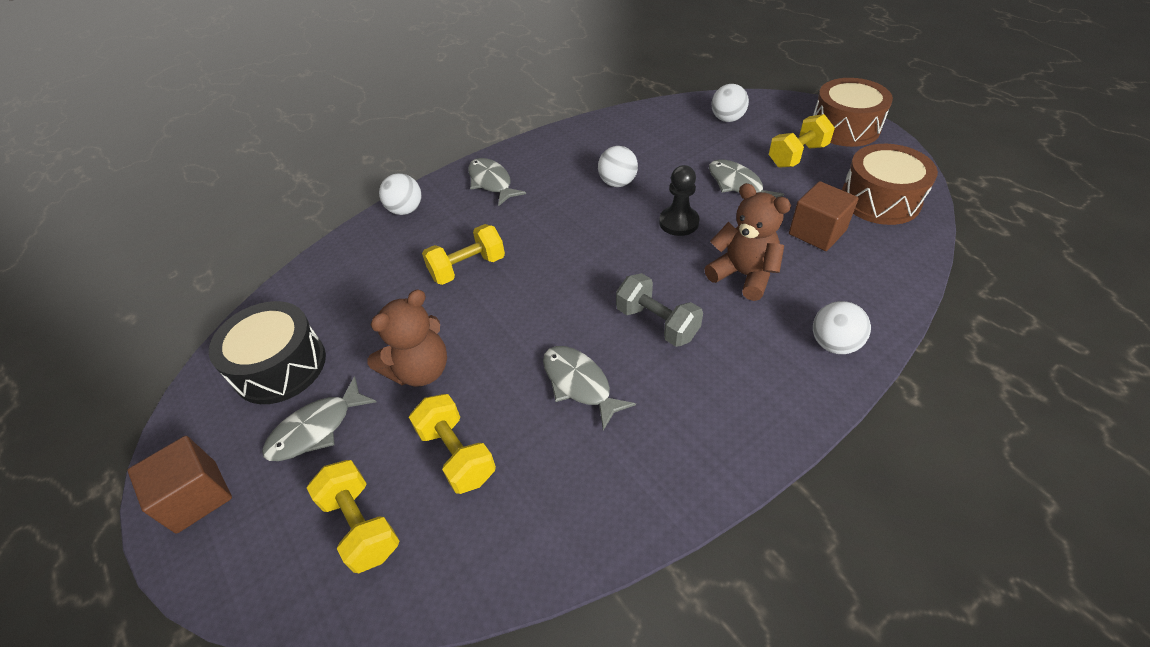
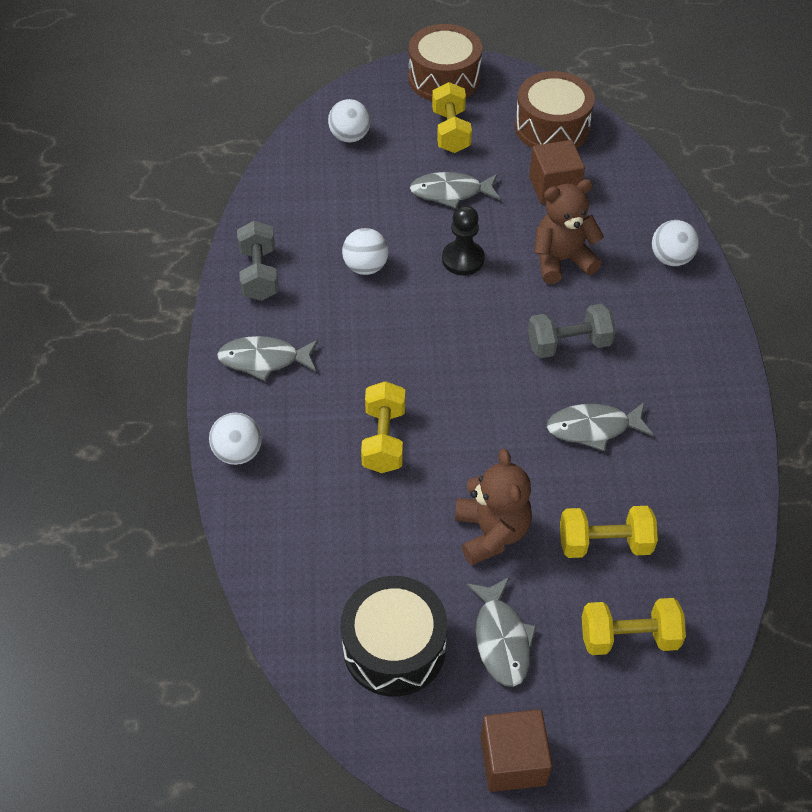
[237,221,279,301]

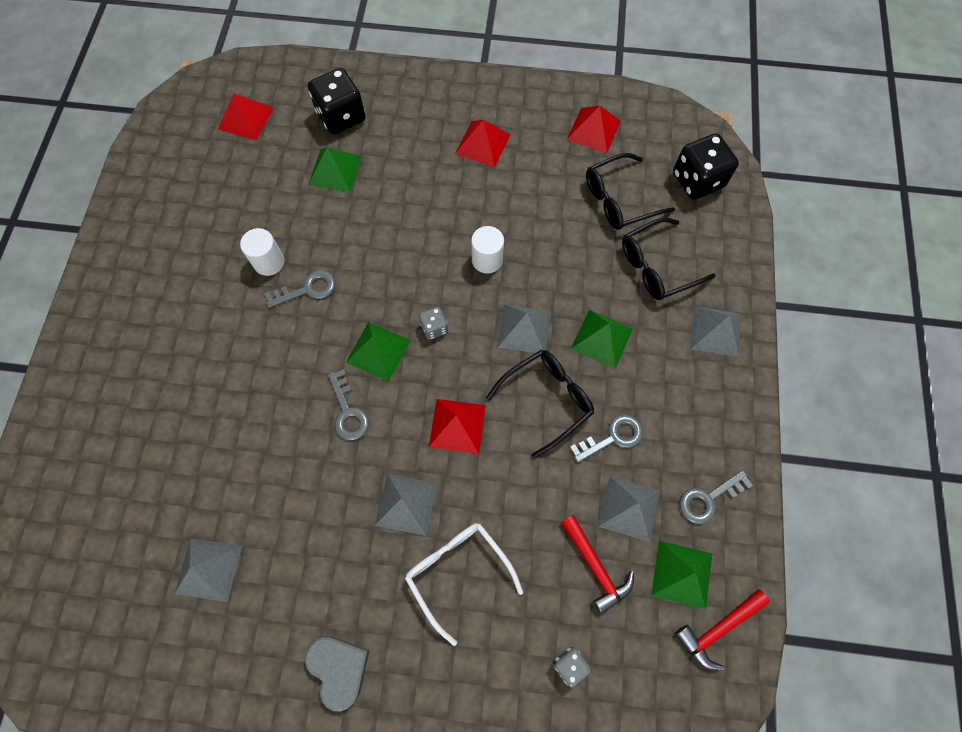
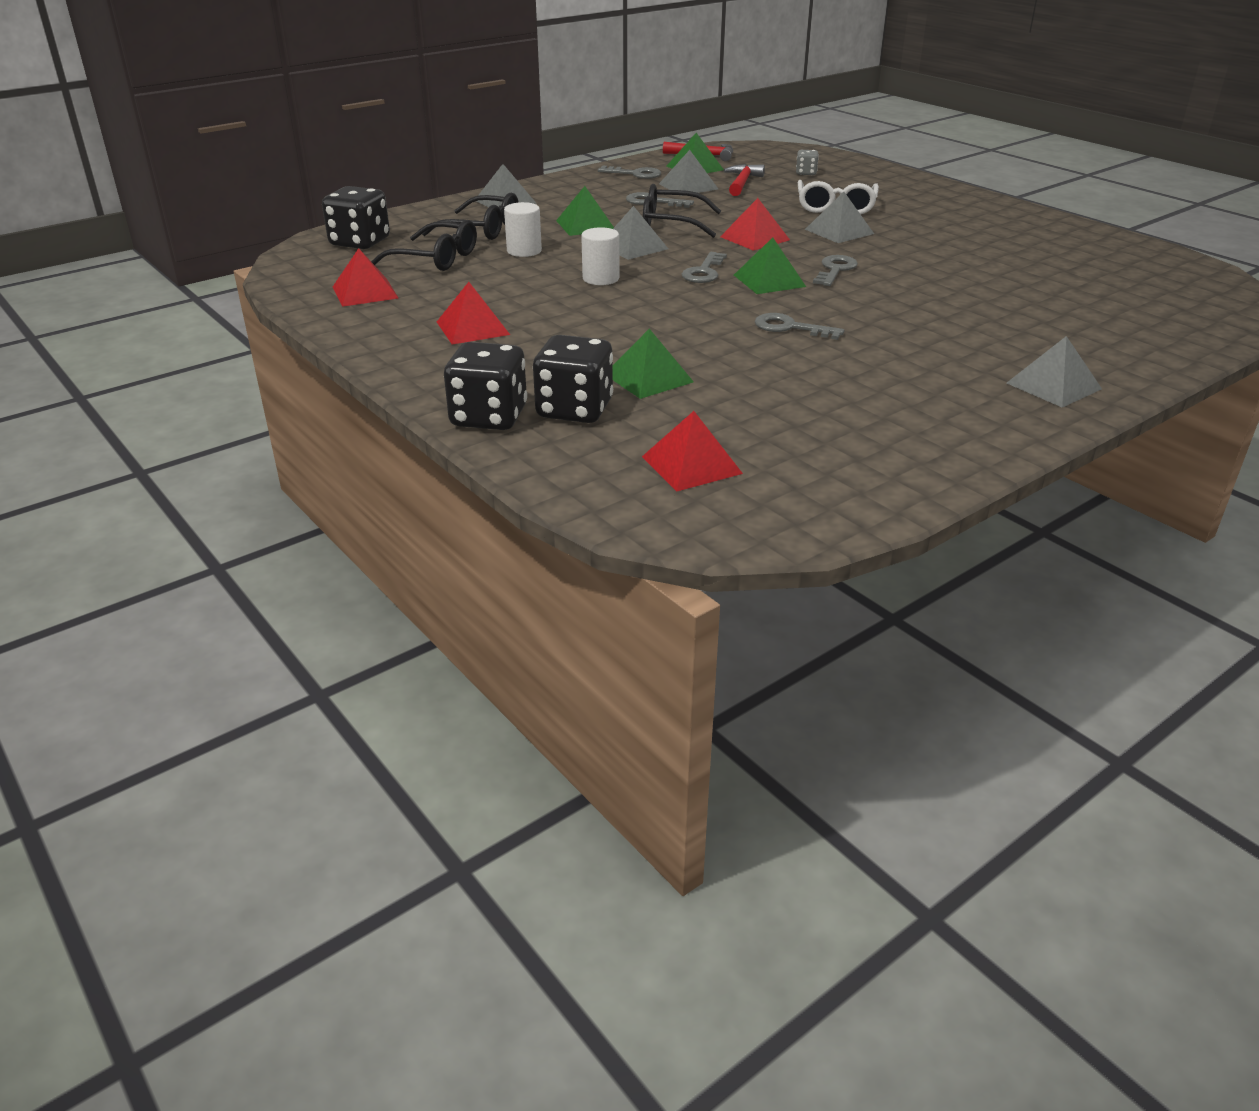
[305,636,370,711] (first image)
[444,342,527,430]
[1007,336,1102,408]
[504,202,542,257]
[682,252,727,283]

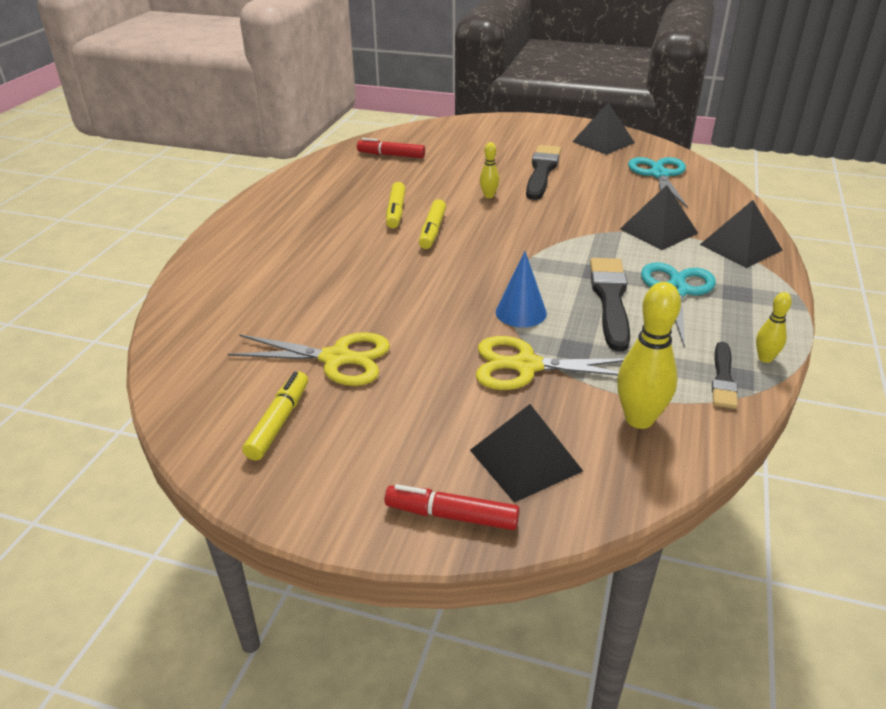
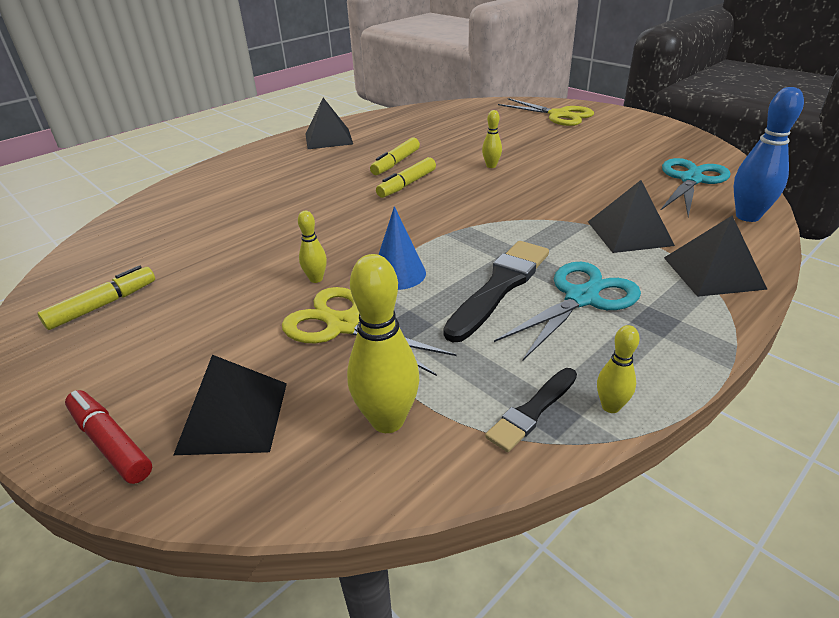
[357,138,425,158] (first image)
[526,145,561,200] (first image)
[298,211,327,283]
[734,87,804,222]
[498,98,594,126]
[305,98,353,149]

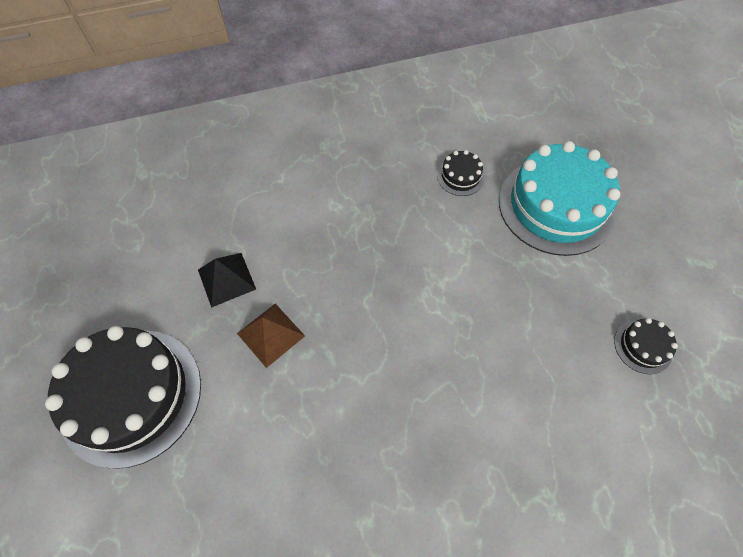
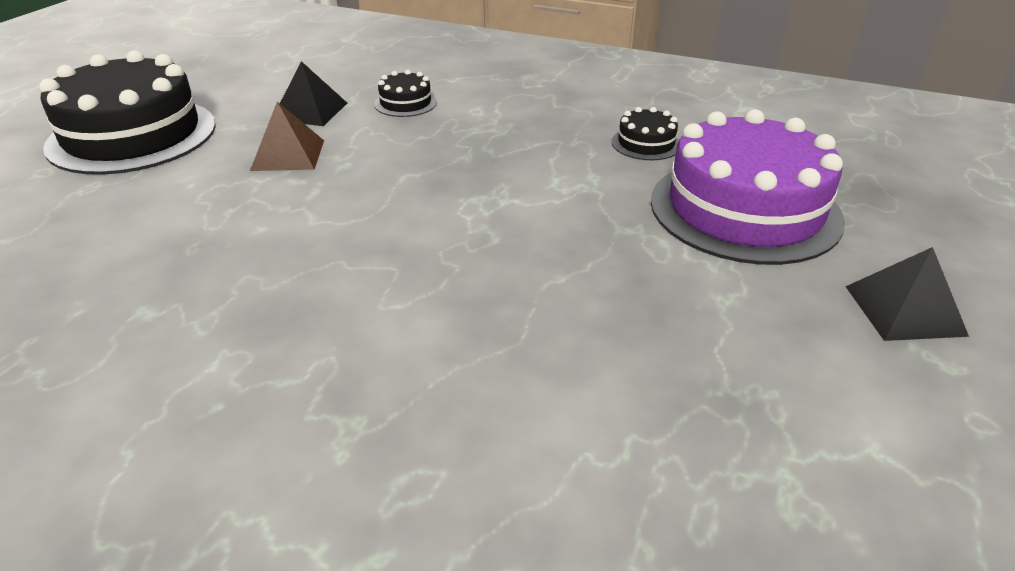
[845,247,969,341]
[374,70,437,117]
[651,109,845,265]

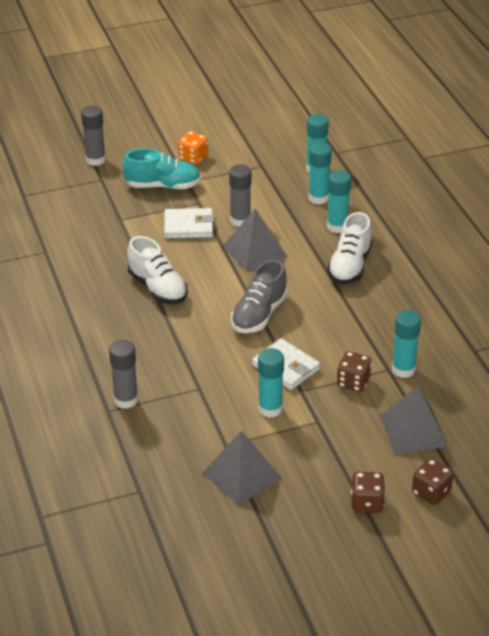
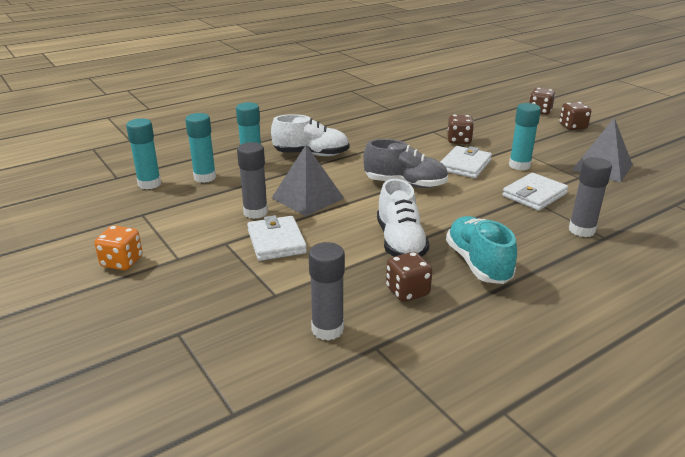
[380,386,448,454] (first image)
[392,310,421,378] (first image)
[386,252,432,302]
[502,173,568,210]
[309,242,345,341]
[446,216,517,284]
[377,179,430,257]

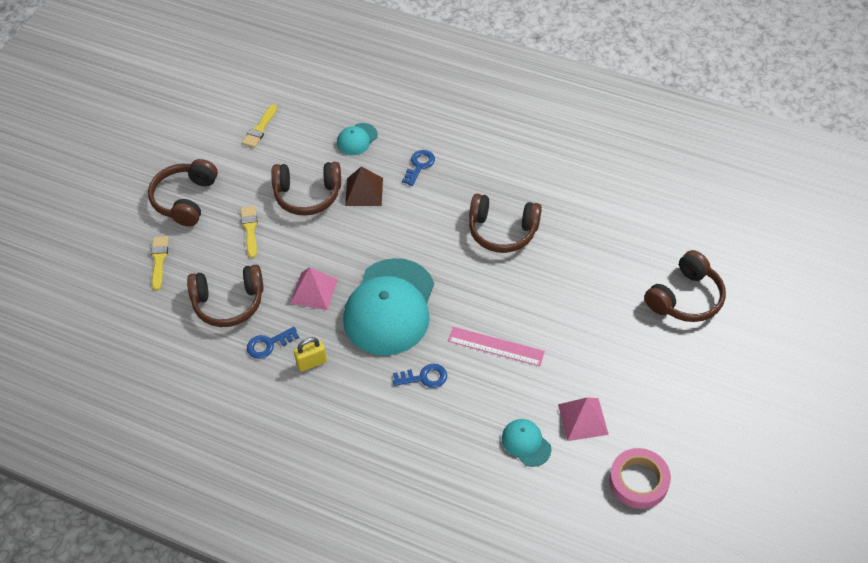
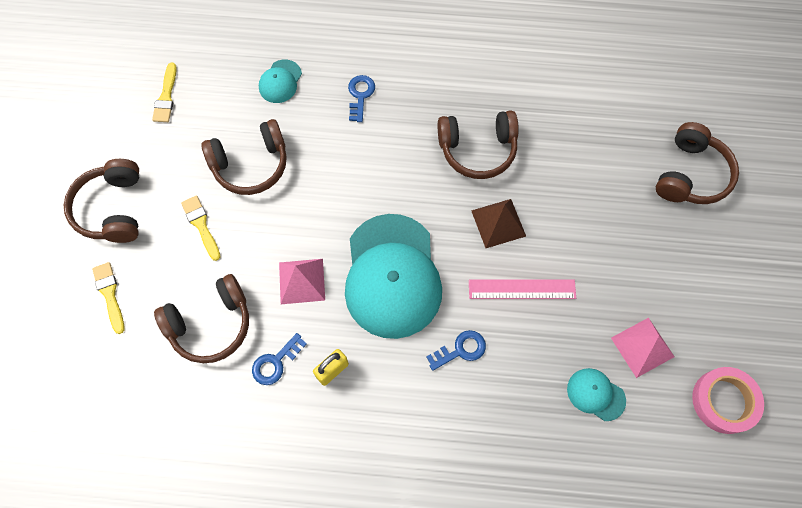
[471,199,526,248]

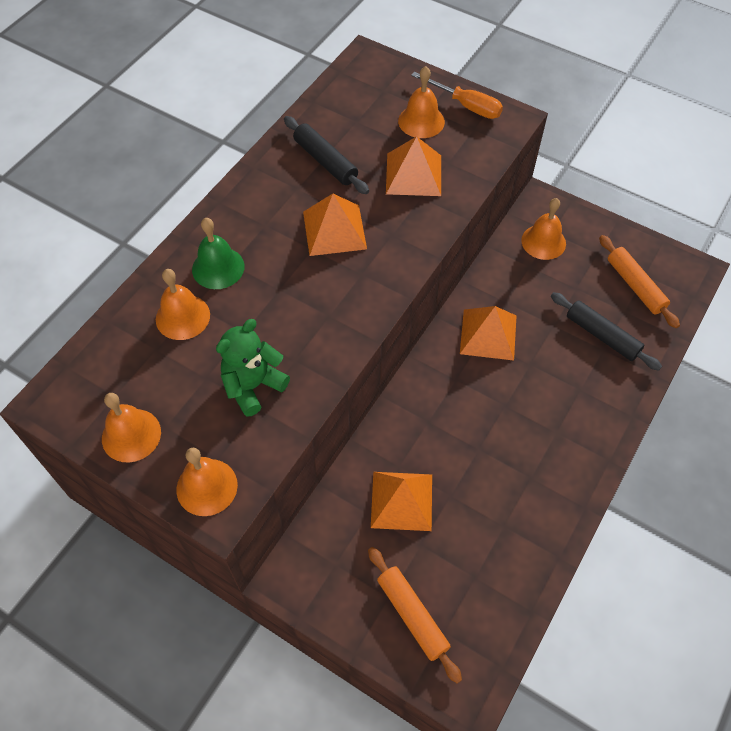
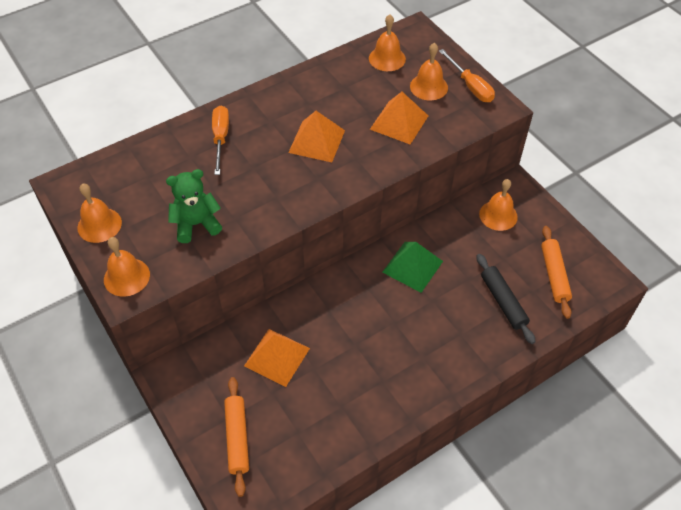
[284,116,369,194] (first image)
[369,14,406,71]
[212,106,229,175]
[382,242,443,293]

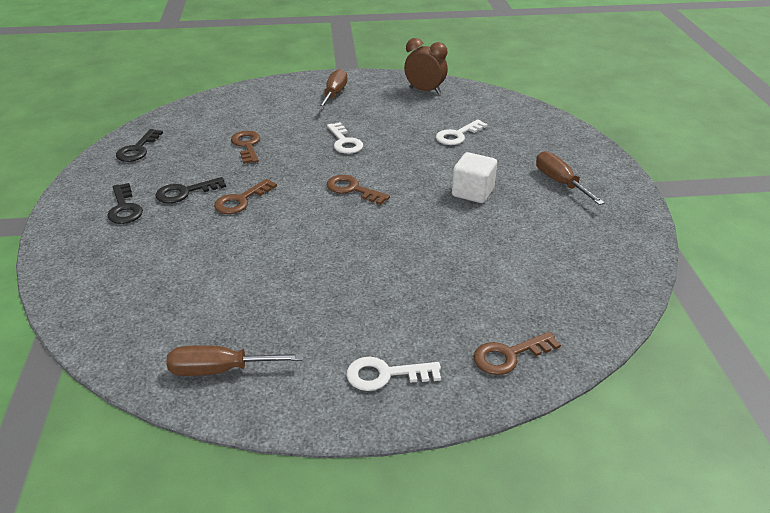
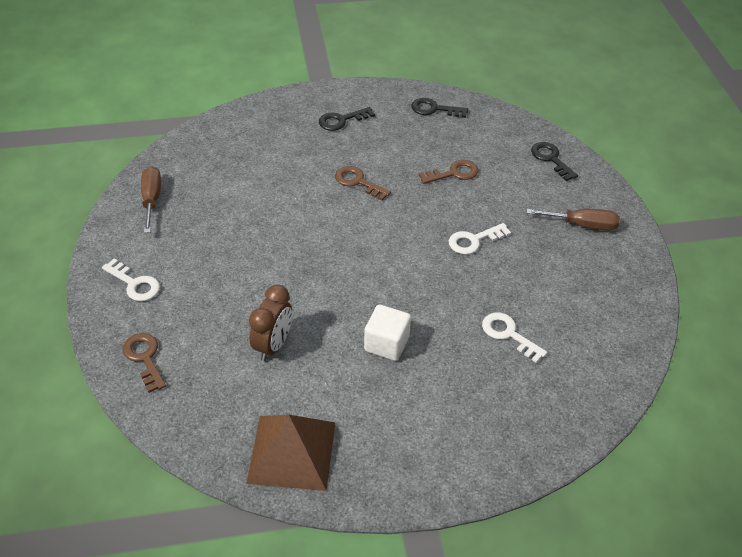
[327,175,390,205] (first image)
[536,151,605,205] (first image)
[246,415,336,491]
[531,142,578,181]
[249,284,292,361]
[102,258,160,301]

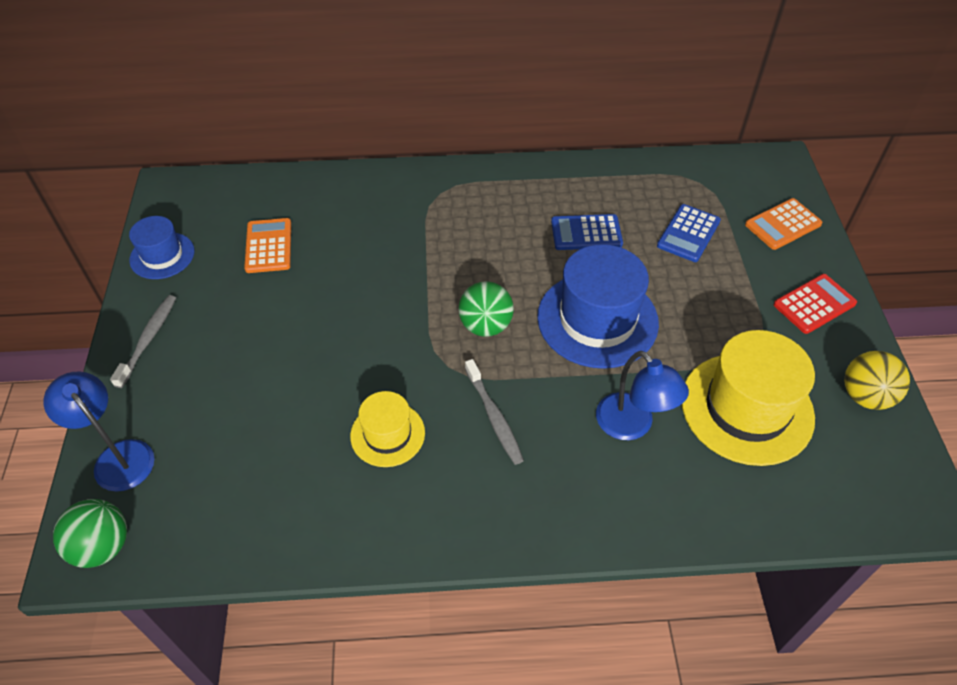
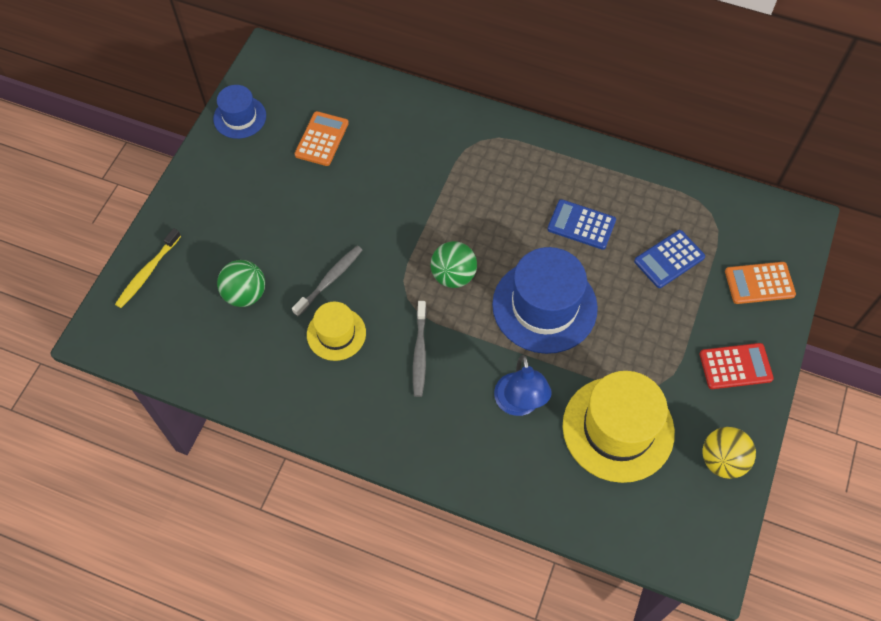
[217,260,265,307]
[292,246,362,317]
[115,228,181,308]

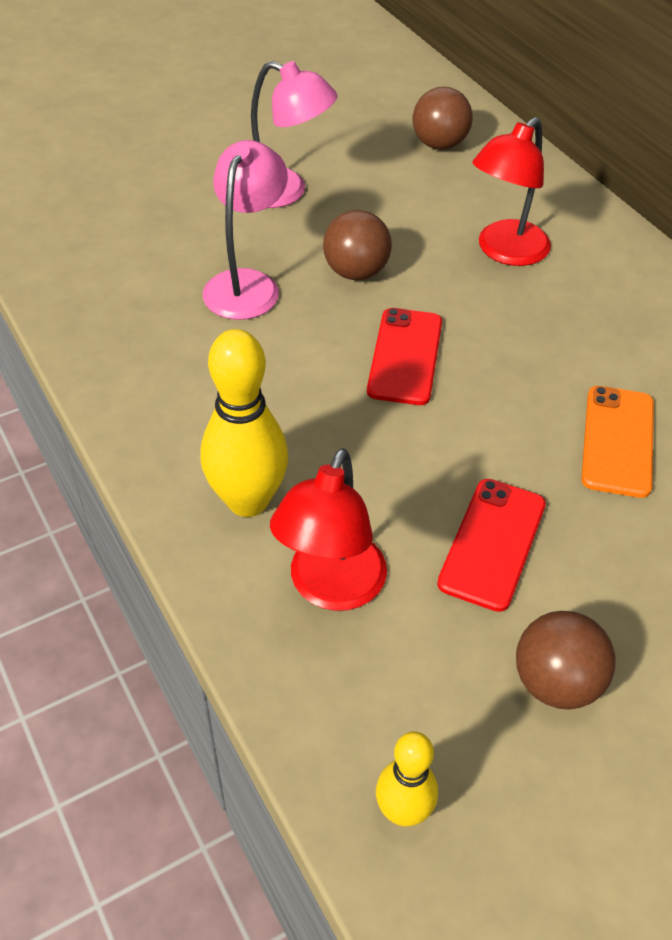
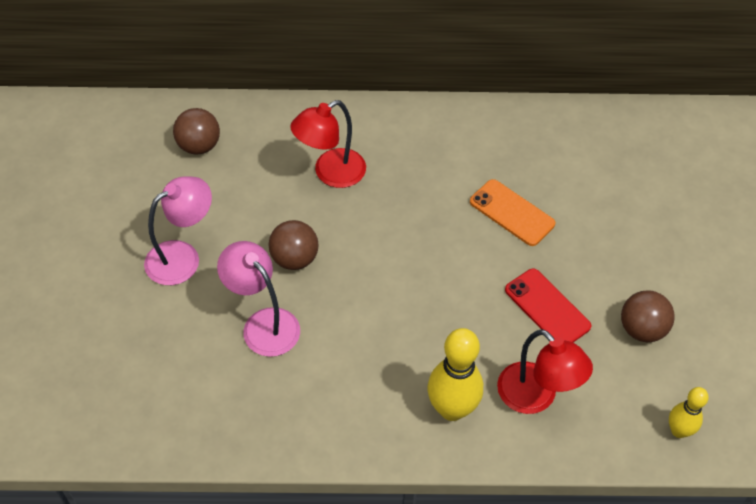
[367,308,442,405] (first image)
[290,100,366,188]

